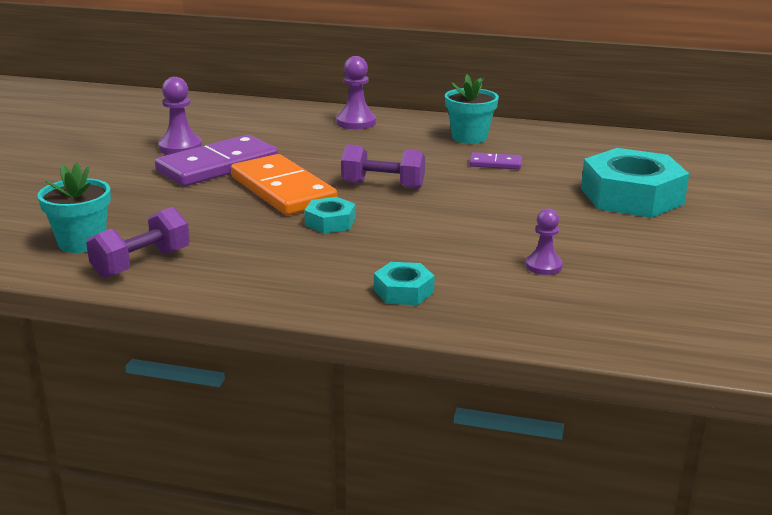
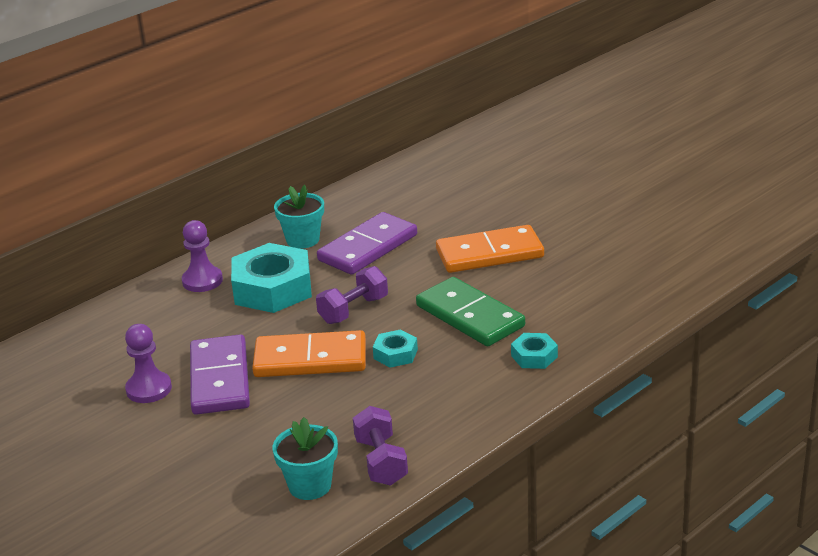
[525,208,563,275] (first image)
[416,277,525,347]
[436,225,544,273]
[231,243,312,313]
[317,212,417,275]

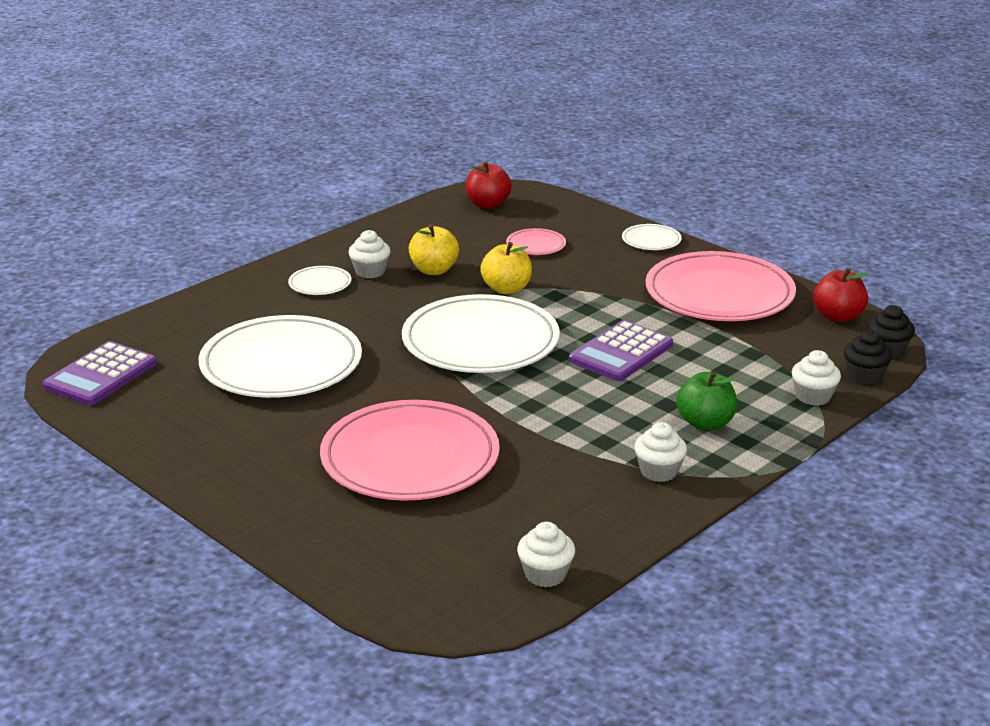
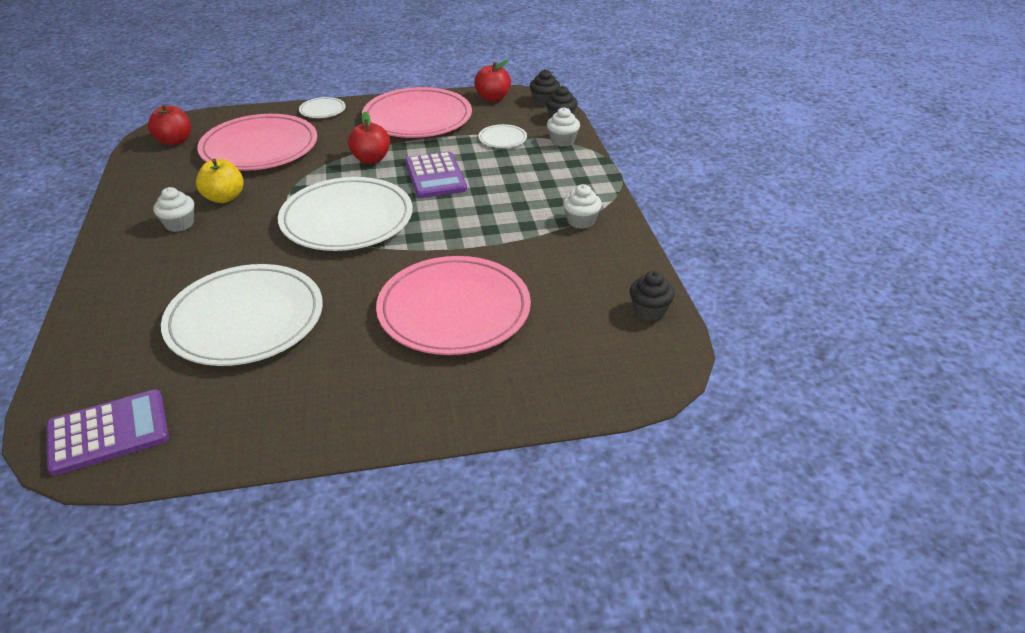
[480,242,532,294] (first image)
[676,371,737,431] (first image)
[348,112,390,164]
[478,124,527,148]
[630,271,675,321]
[47,390,169,476]
[197,114,317,171]

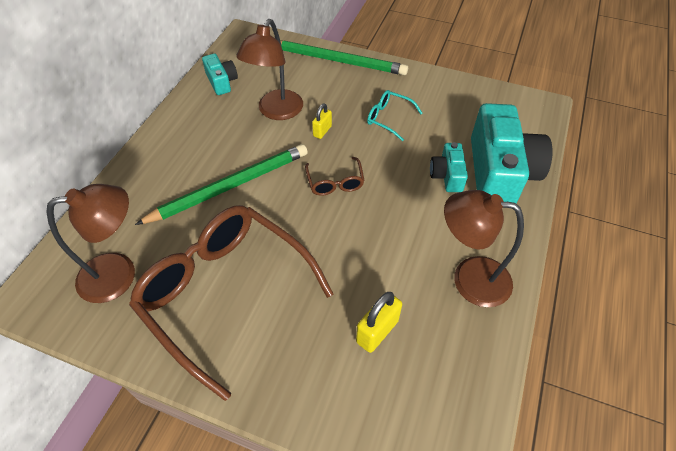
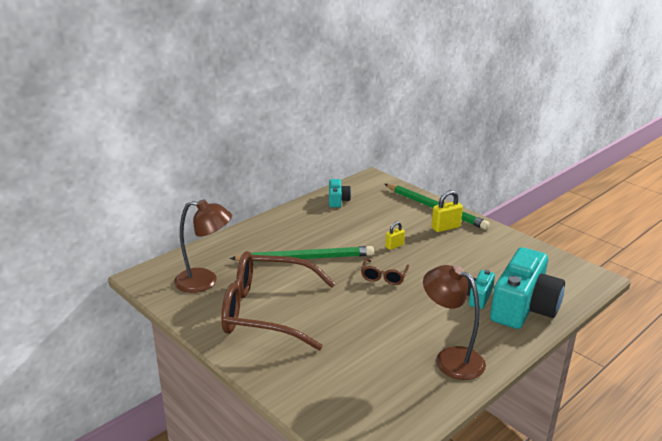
[236,19,303,120] (first image)
[367,90,422,141] (first image)
[431,190,463,232]
[221,251,336,350]

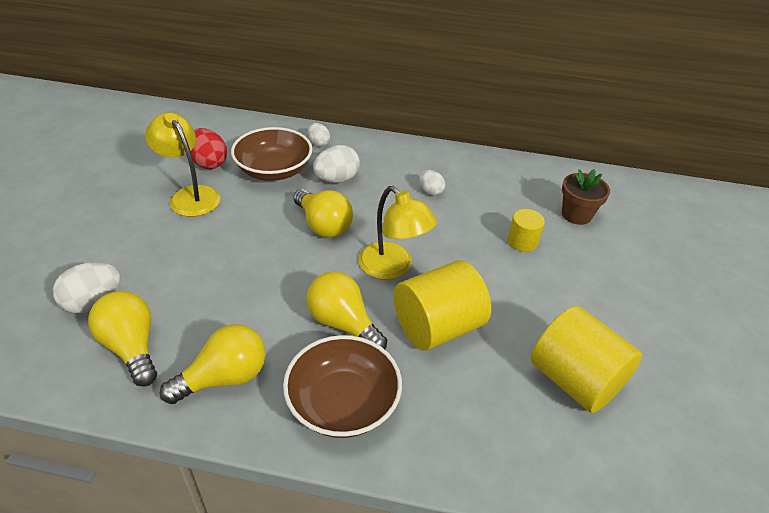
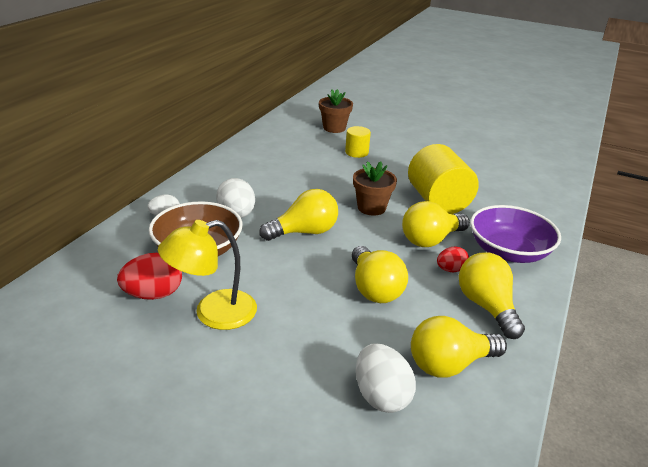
[420,170,445,196] (first image)
[531,306,642,413] (first image)
[352,246,408,303]
[437,246,469,272]
[353,161,397,216]
[470,205,561,263]

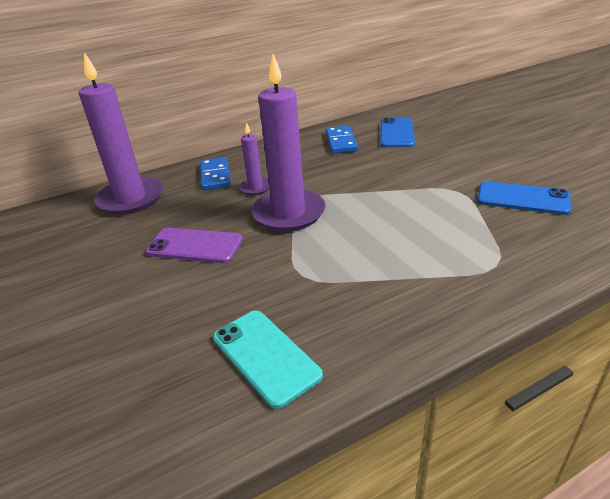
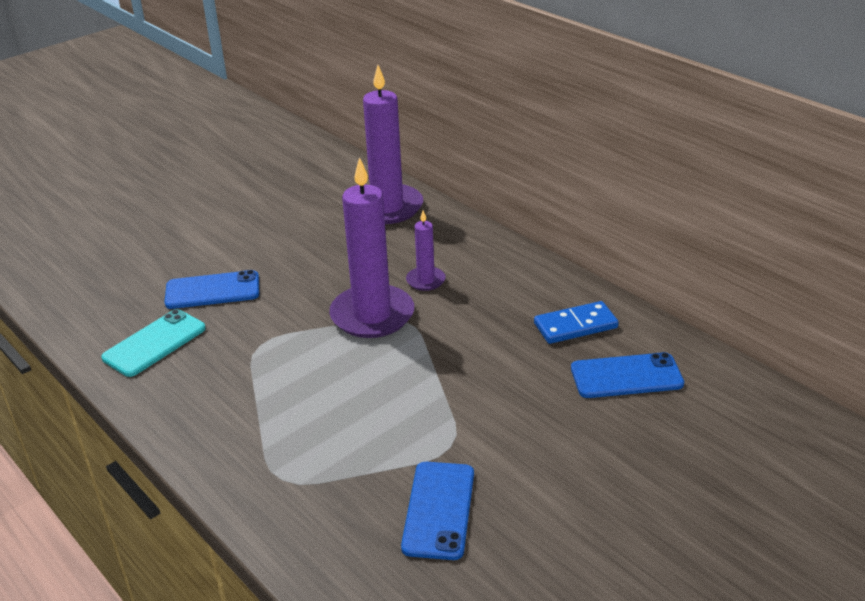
[146,228,243,263] (first image)
[200,157,231,191] (first image)
[165,270,259,309]

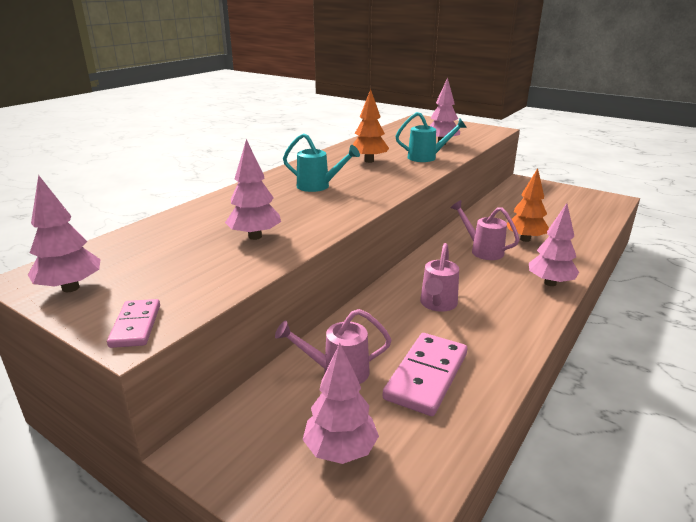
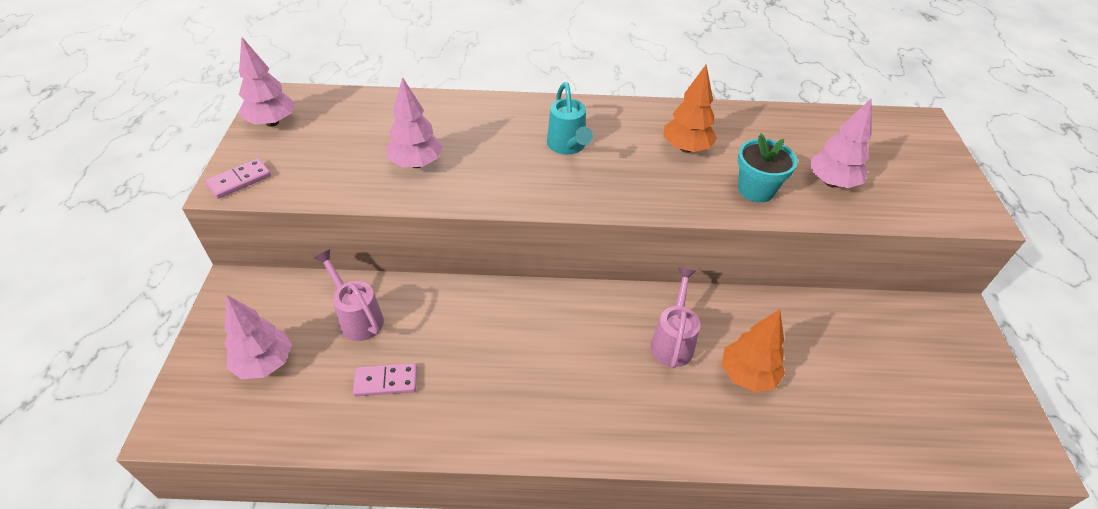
[420,243,459,312] (first image)
[529,203,579,286] (first image)
[738,133,797,203]
[353,363,417,396]

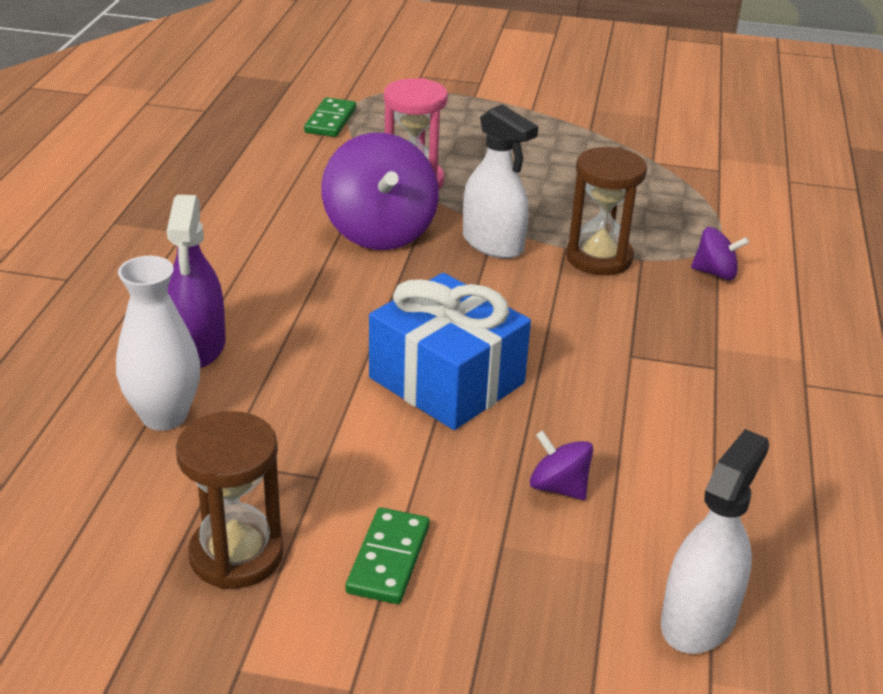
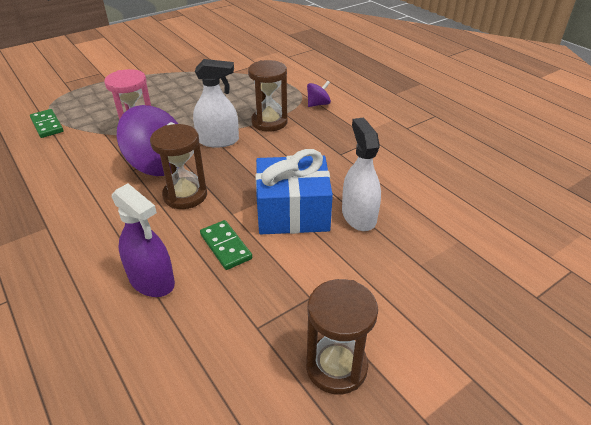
[116,256,200,431] (first image)
[530,430,593,500] (first image)
[150,124,207,209]
[200,220,252,270]
[342,118,381,231]

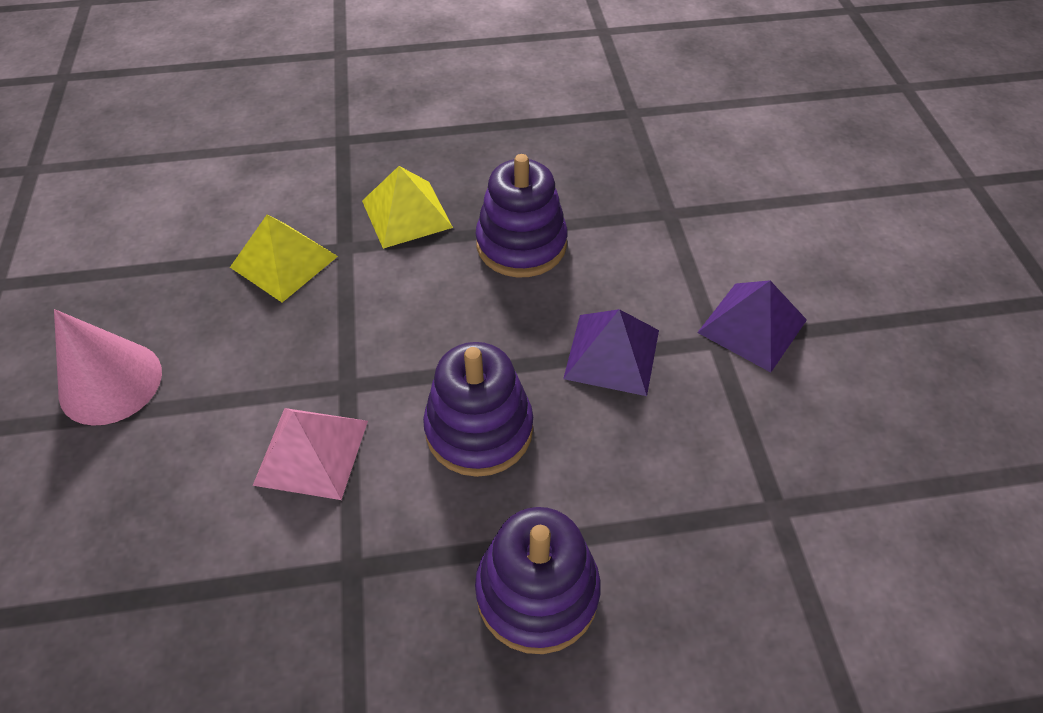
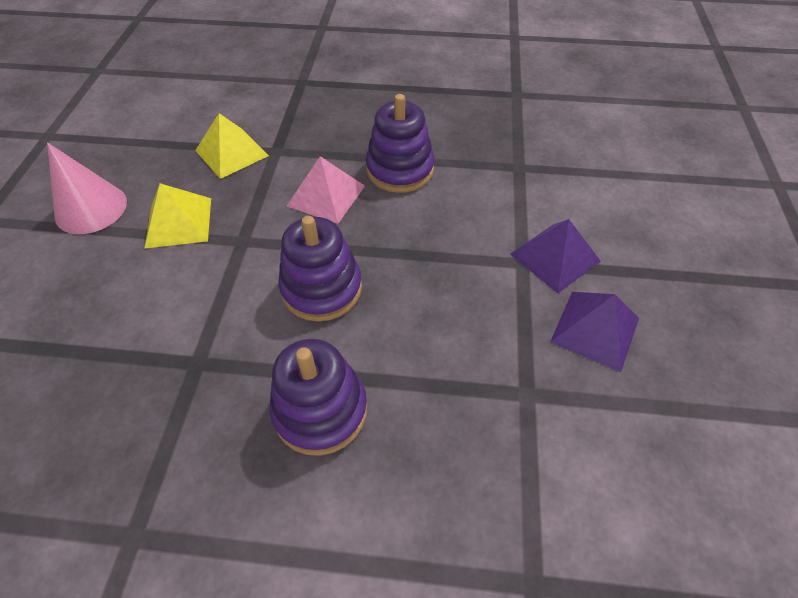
[287,156,365,224]
[144,183,211,249]
[550,292,639,372]

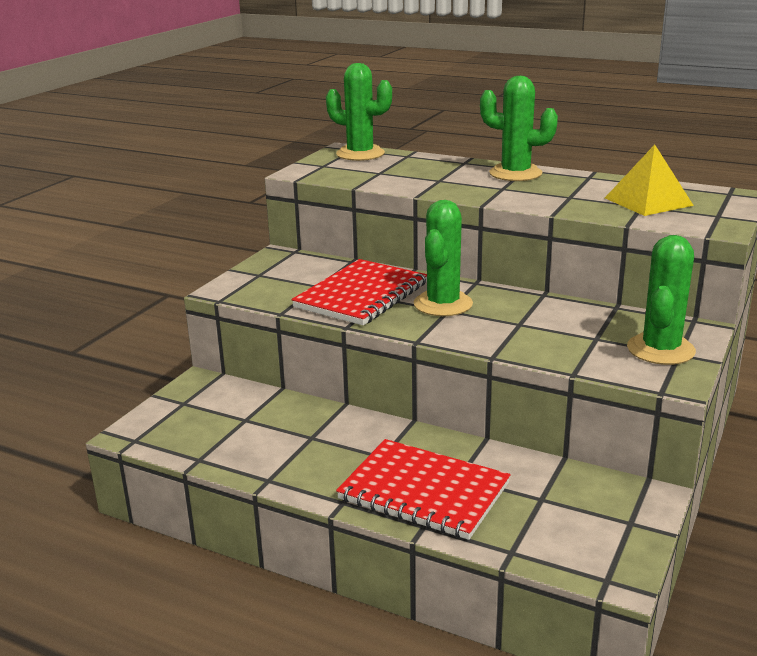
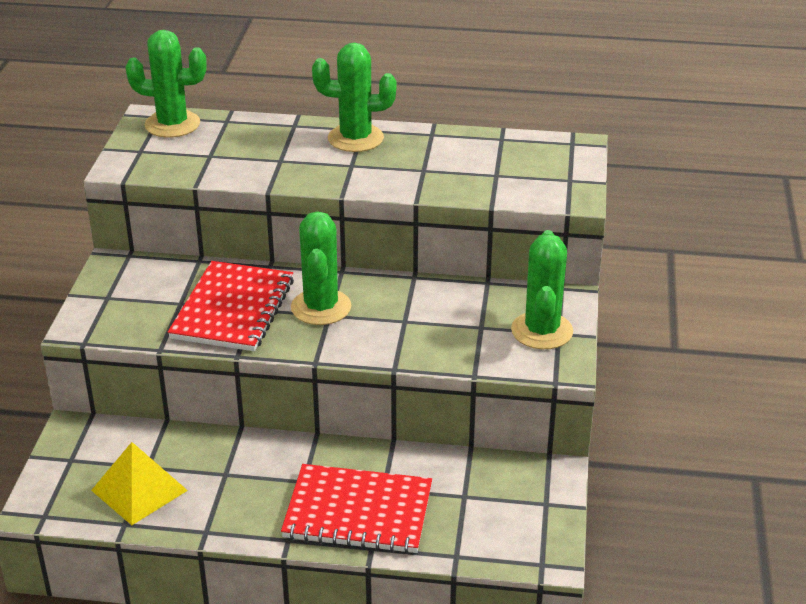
[91,442,188,525]

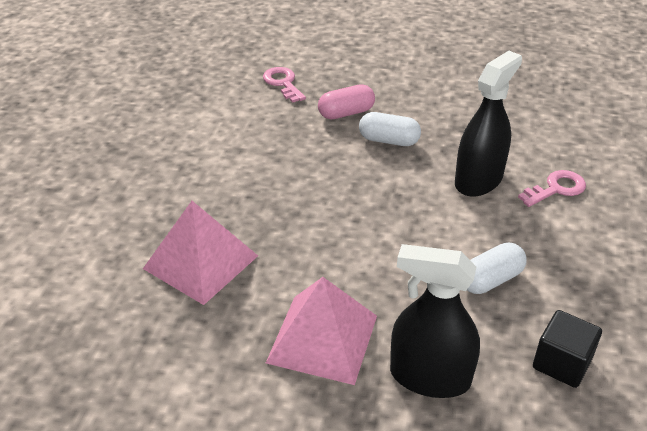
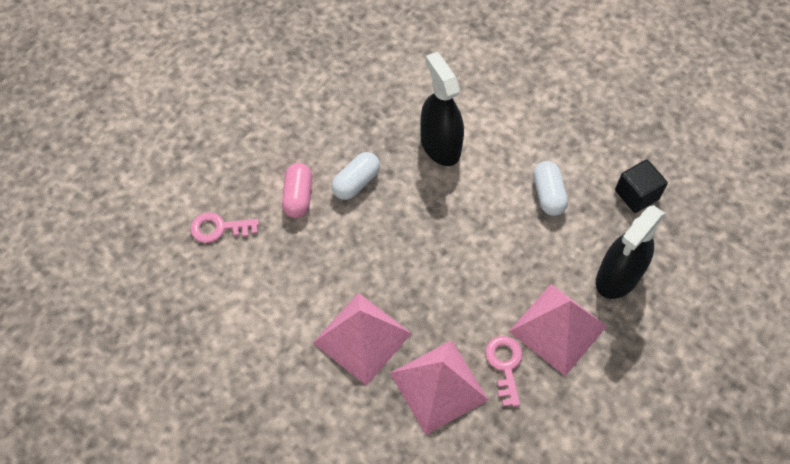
[313,293,412,386]
[485,336,522,407]

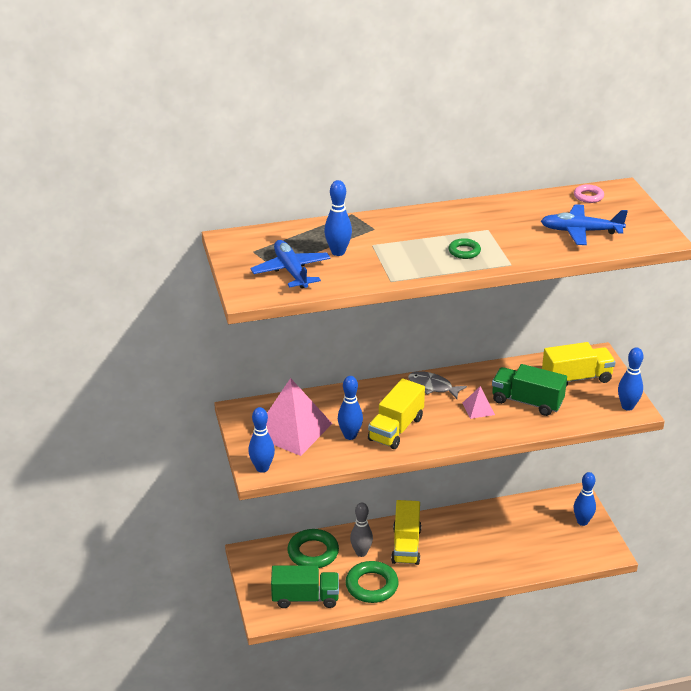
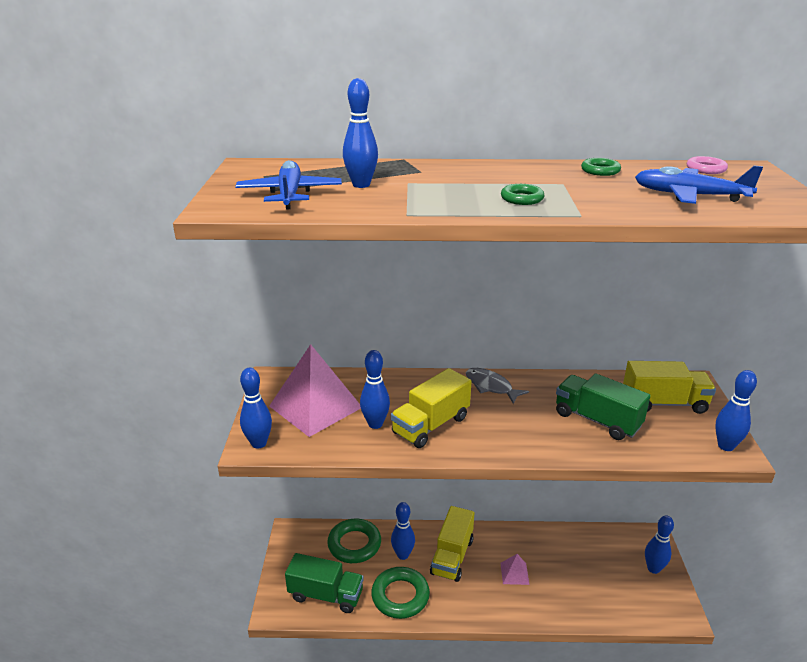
[581,158,621,176]
[501,554,530,585]
[391,502,415,560]

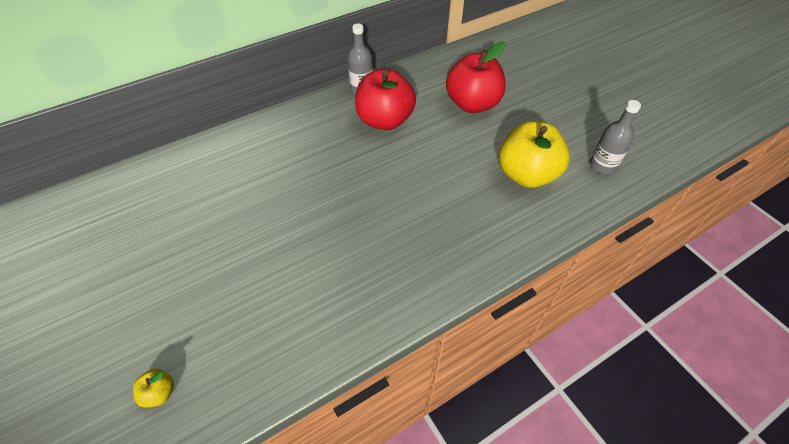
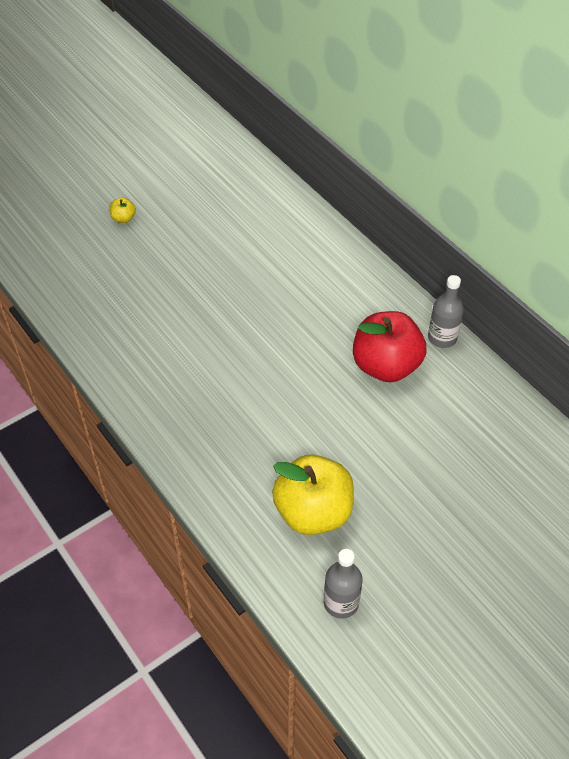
[446,42,506,113] (first image)
[109,197,136,223]

